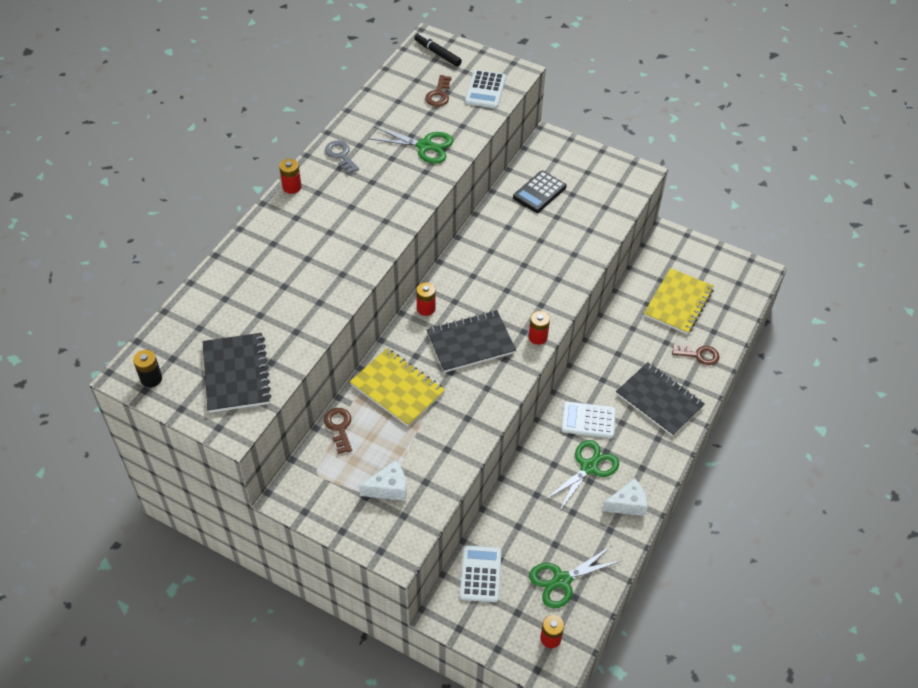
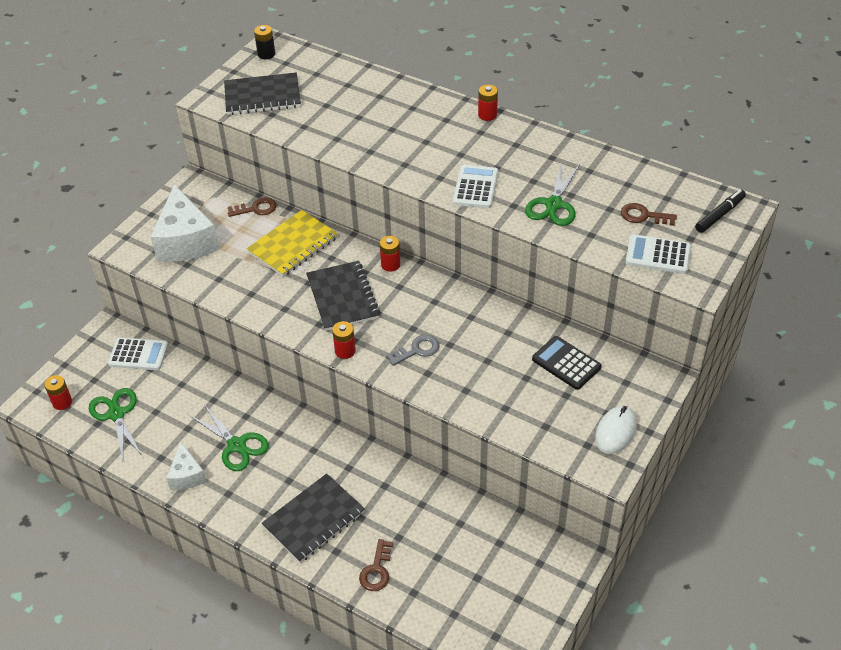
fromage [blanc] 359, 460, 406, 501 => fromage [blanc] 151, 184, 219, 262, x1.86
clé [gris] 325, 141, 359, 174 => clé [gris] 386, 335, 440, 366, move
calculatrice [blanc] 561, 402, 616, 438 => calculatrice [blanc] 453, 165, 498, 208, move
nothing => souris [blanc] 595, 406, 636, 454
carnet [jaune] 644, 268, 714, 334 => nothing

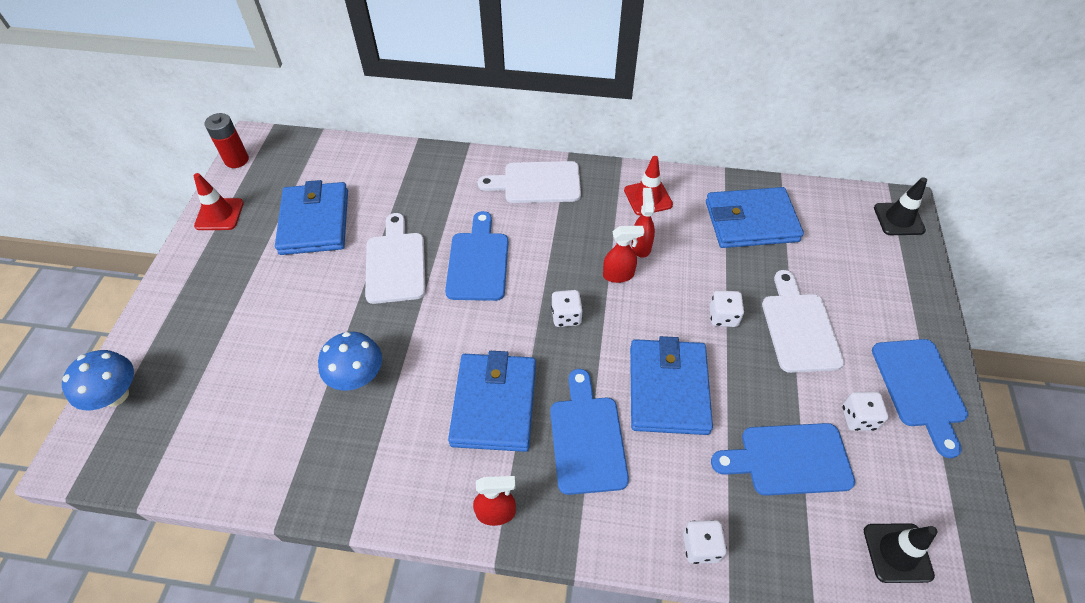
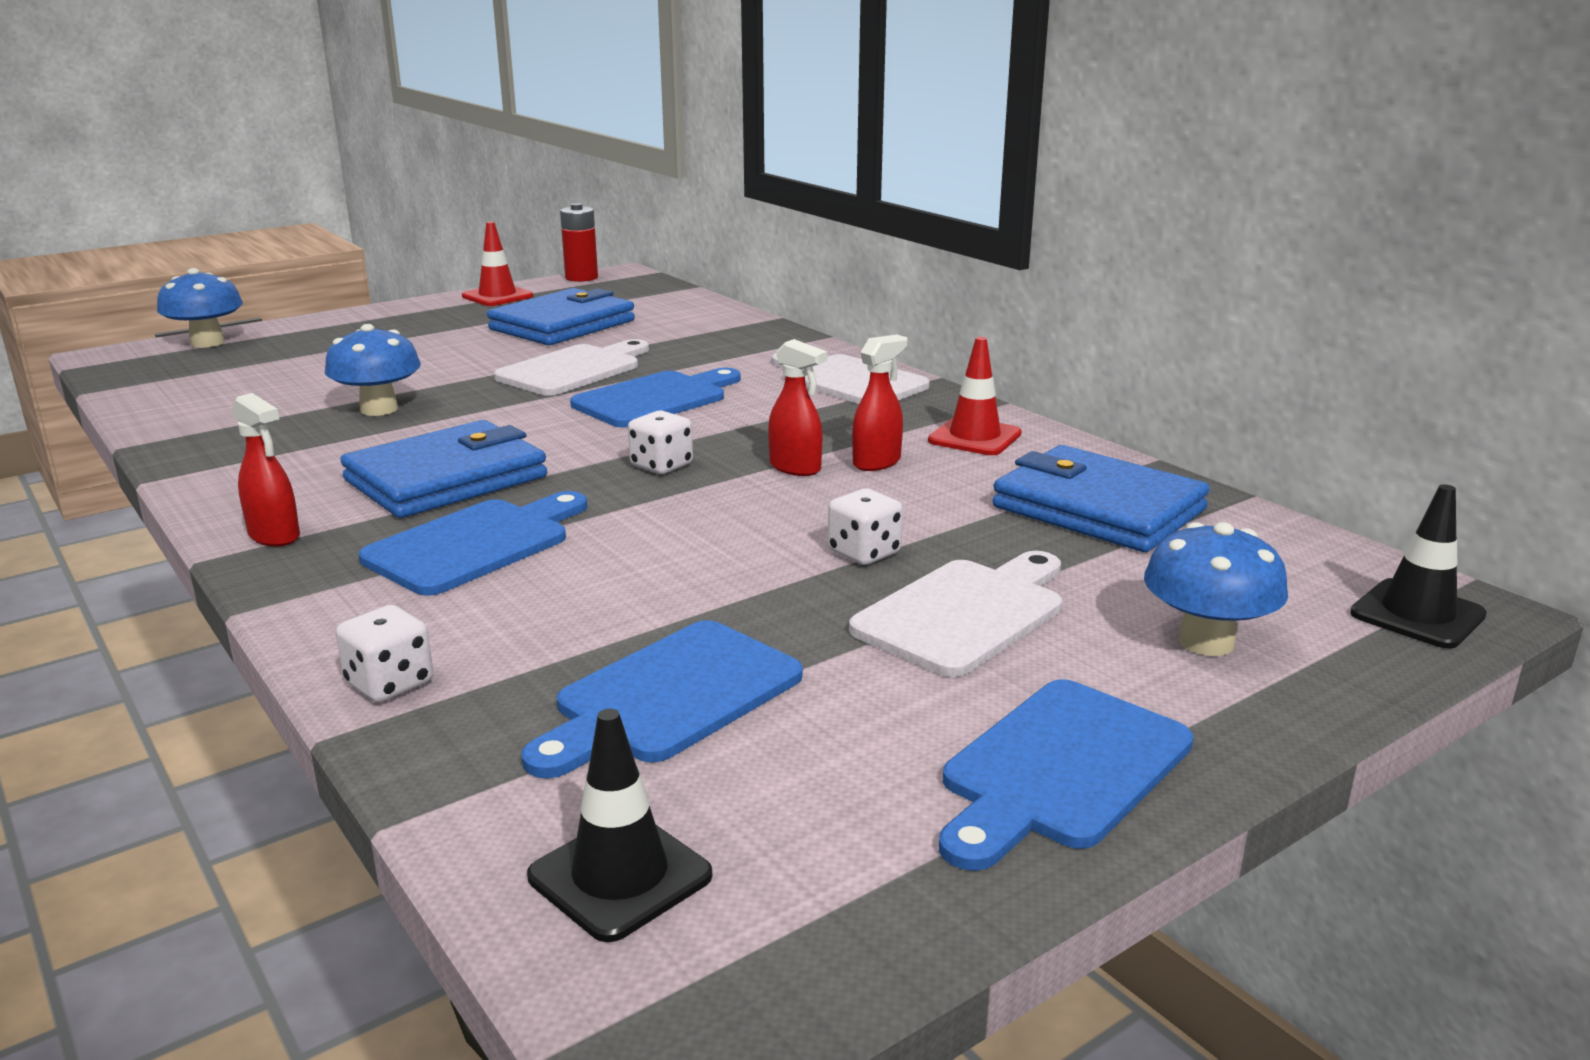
planche à découper [bleu] 711, 423, 855, 496 => planche à découper [bleu] 521, 620, 803, 779, 90 degrees counterclockwise
nothing => champignon [bleu] 1144, 522, 1288, 656
portefeuille [bleu] 630, 336, 713, 435 => nothing
dé [blanc] 842, 392, 888, 431 => nothing

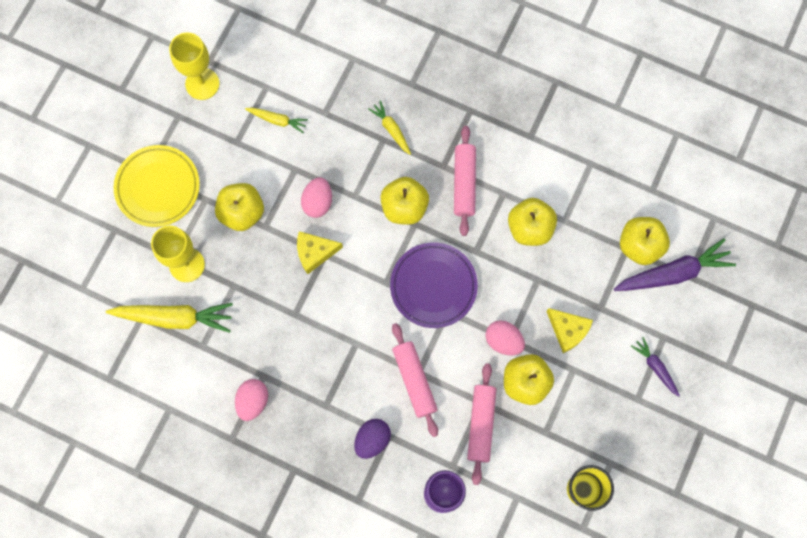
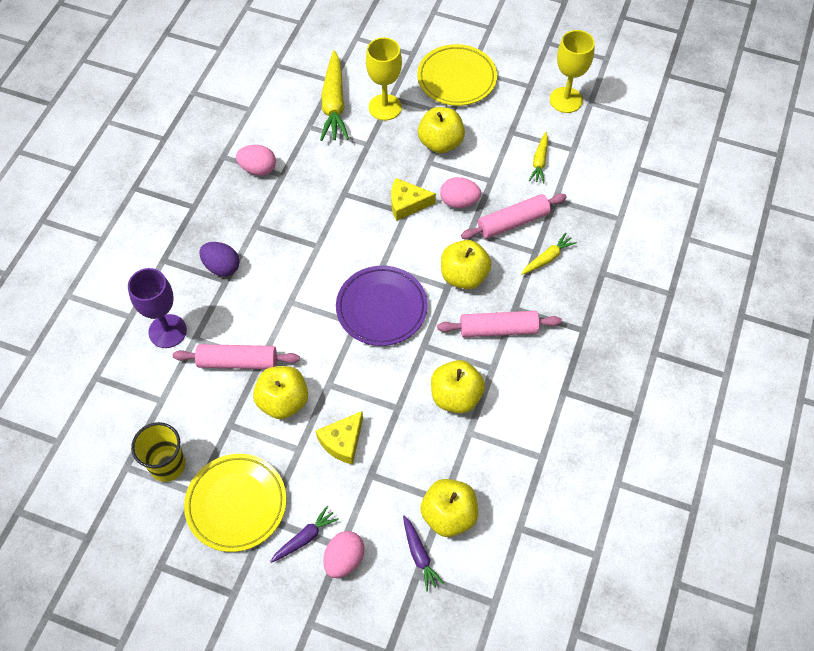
nothing => assiette [jaune] 184, 454, 286, 552
œuf [rose] 485, 320, 525, 355 => œuf [rose] 323, 531, 365, 578, move
fromage [jaune] 297, 231, 343, 274 => fromage [jaune] 391, 178, 436, 221, 75 degrees counterclockwise
carotte [violet] 614, 238, 736, 291 => carotte [violet] 403, 515, 444, 591, x0.54
rouleau à pâtisserie [rose] 392, 323, 438, 437 => rouleau à pâtisserie [rose] 461, 194, 567, 239, move

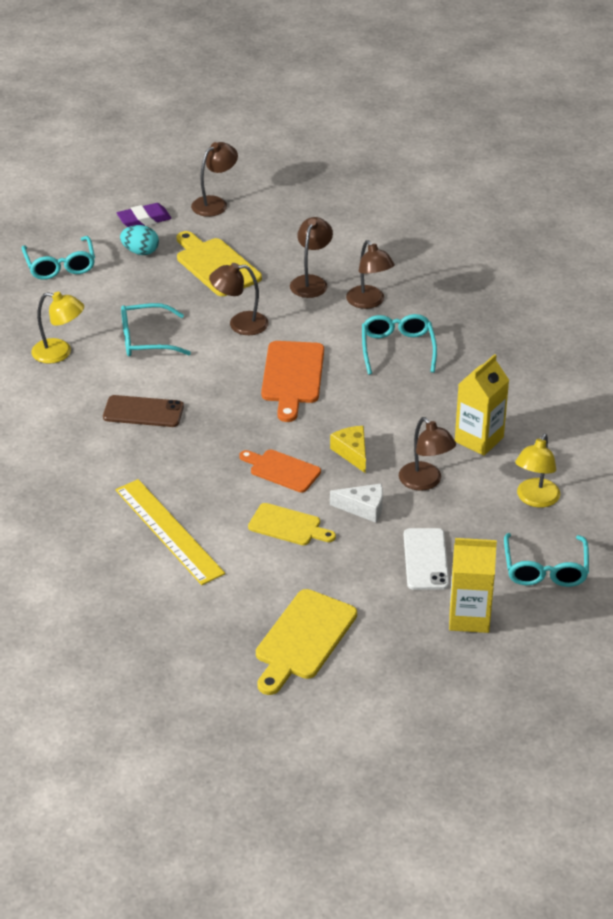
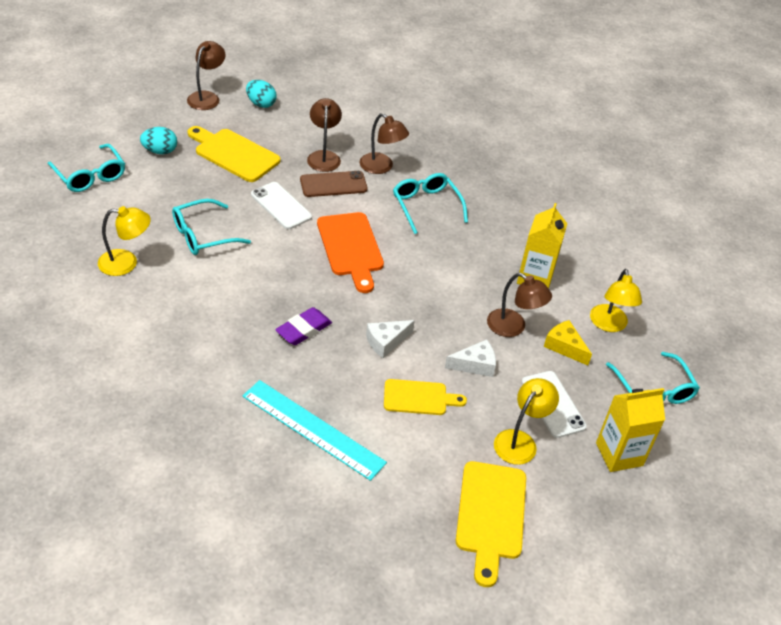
règle [jaune] 115, 479, 225, 585 => règle [turquoise] 243, 380, 387, 481
nothing => œuf [turquoise] 246, 80, 277, 108
lampe [marron] 209, 263, 269, 335 => téléphone [blanc] 251, 182, 312, 229
gomme [violet] 117, 203, 172, 227 => gomme [violet] 275, 307, 332, 345, move
téléphone [marron] 103, 395, 184, 427 => téléphone [marron] 300, 171, 368, 197, move
planche à découper [orange] 239, 450, 321, 493 => fromage [blanc] 366, 320, 415, 358
nothing => lampe [jaune] 494, 378, 559, 465
fromage [jaune] 330, 426, 366, 473 => fromage [jaune] 544, 320, 592, 365, move

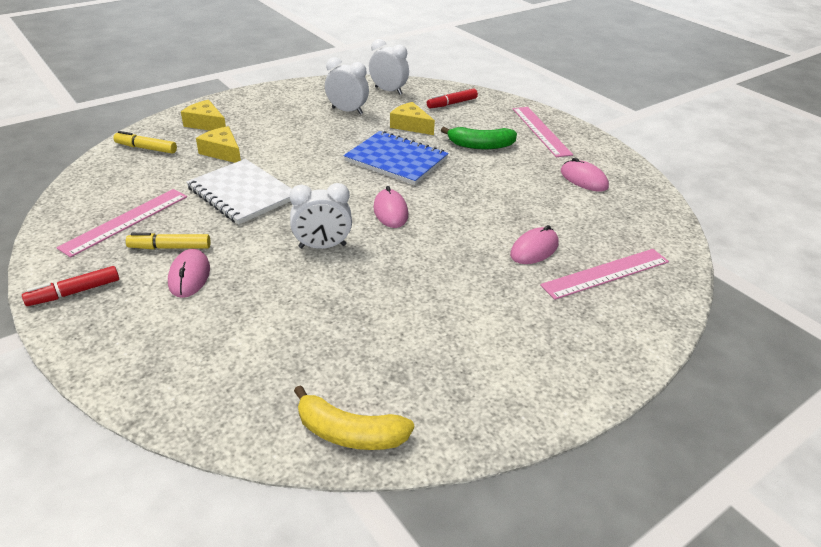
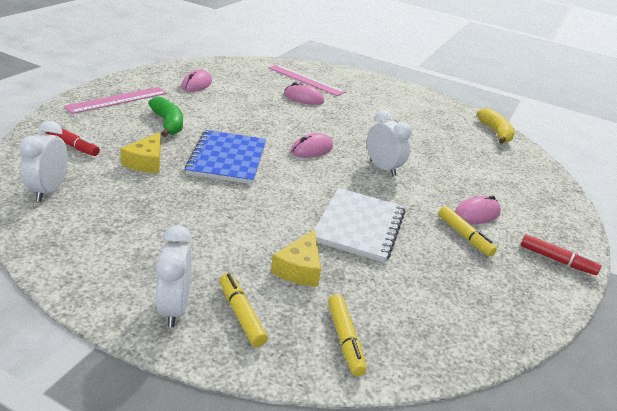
réveil [blanc] 325, 57, 369, 115 => réveil [blanc] 156, 225, 192, 327, move
fromage [jaune] 181, 100, 226, 131 => feutre [jaune] 220, 273, 268, 347
règle [rose] 56, 189, 187, 258 => nothing

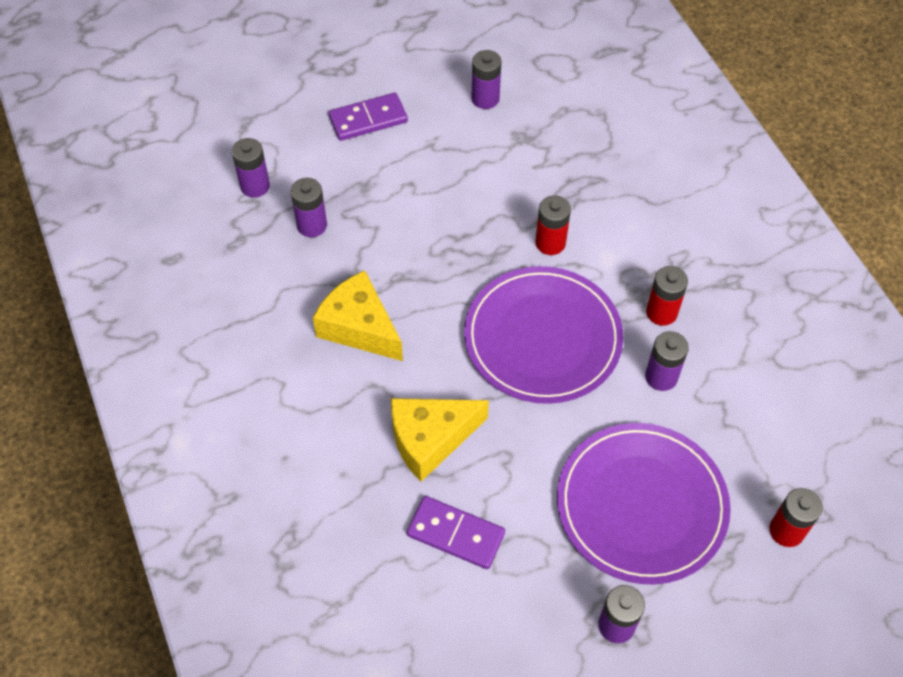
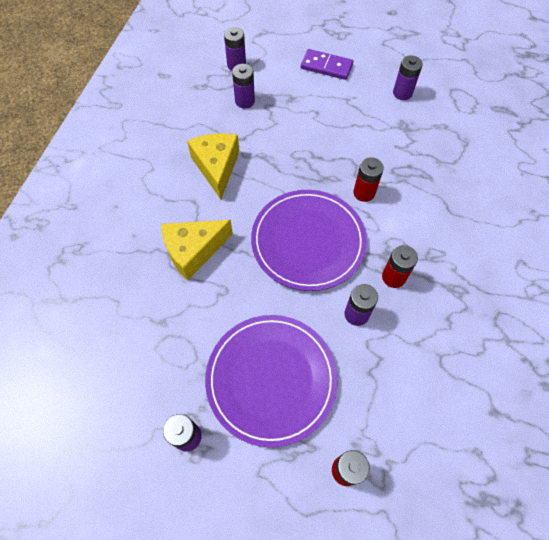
fromage [jaune] 391, 398, 489, 482 => fromage [jaune] 161, 220, 233, 280, 45 degrees counterclockwise
domino [violet] 407, 496, 505, 569 => nothing

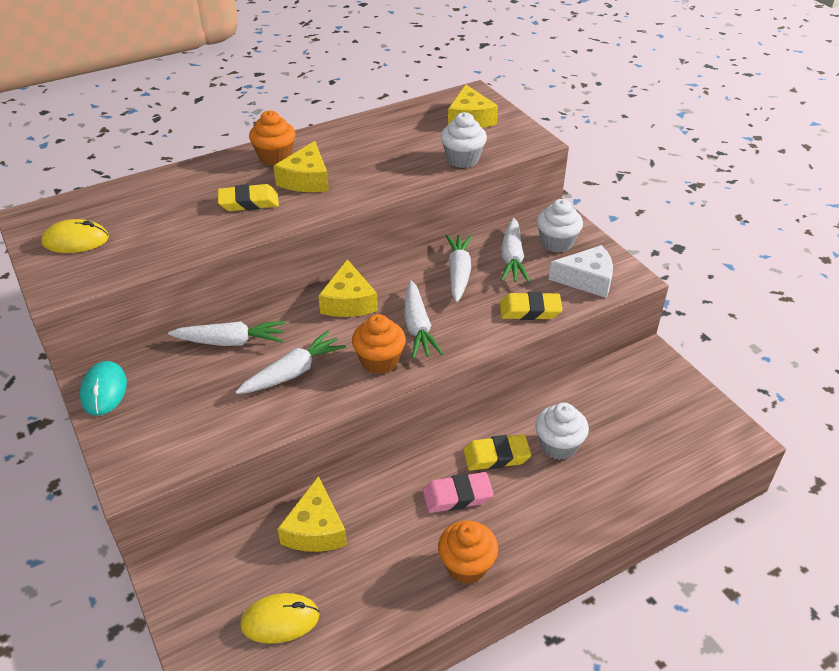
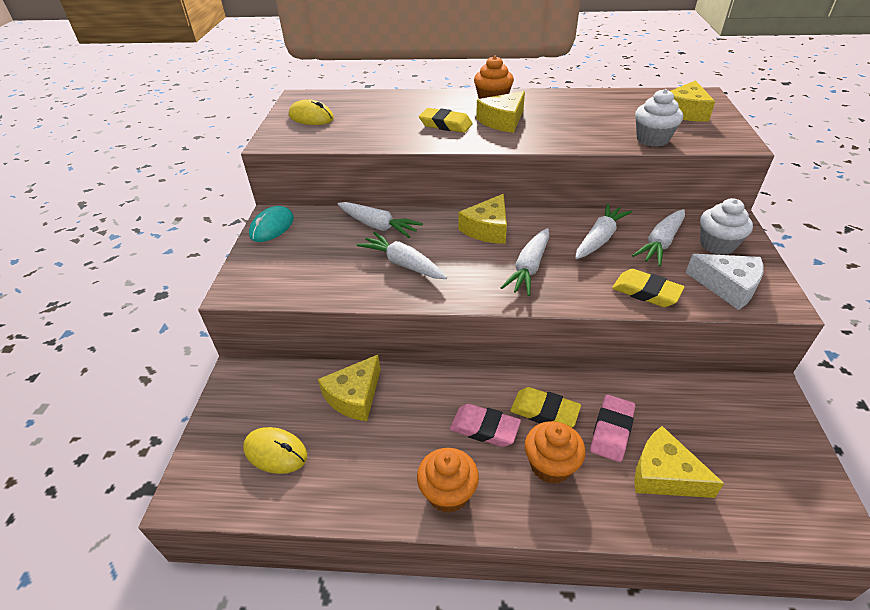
carotte [blanc] 236, 330, 346, 394 => carotte [blanc] 357, 232, 447, 279, 135 degrees counterclockwise
muffin [orange] 352, 314, 406, 374 => muffin [orange] 525, 421, 586, 484, move
muffin [blanc] 535, 403, 589, 460 => gomme [rose] 590, 395, 635, 462
nothing => fromage [jaune] 634, 426, 724, 498

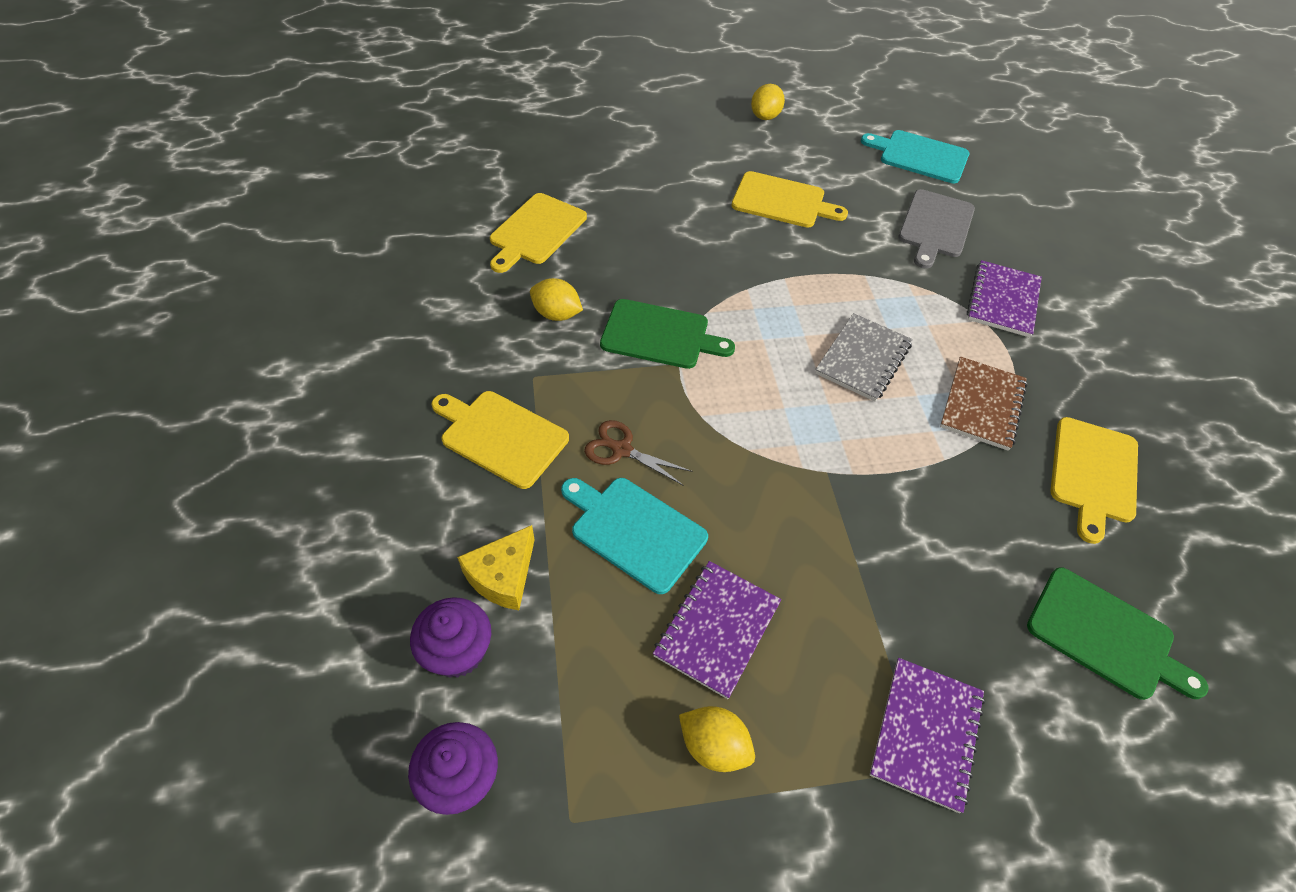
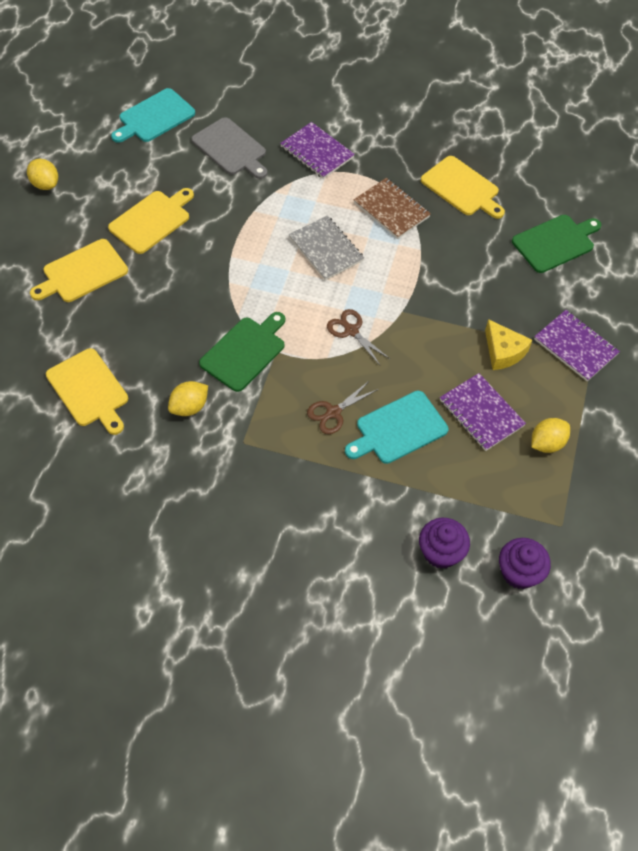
planche à découper [jaune] 431, 391, 569, 489 => planche à découper [jaune] 30, 239, 128, 302, move
nothing => ciseaux [marron] 327, 309, 390, 365
fromage [jaune] 457, 525, 534, 610 => fromage [jaune] 485, 319, 532, 370, move

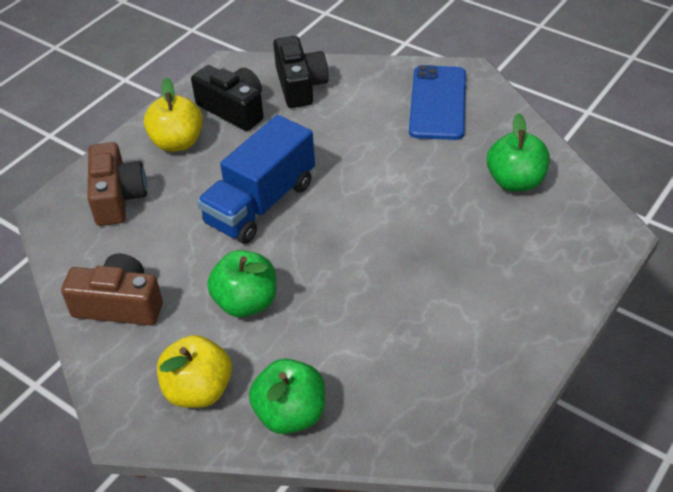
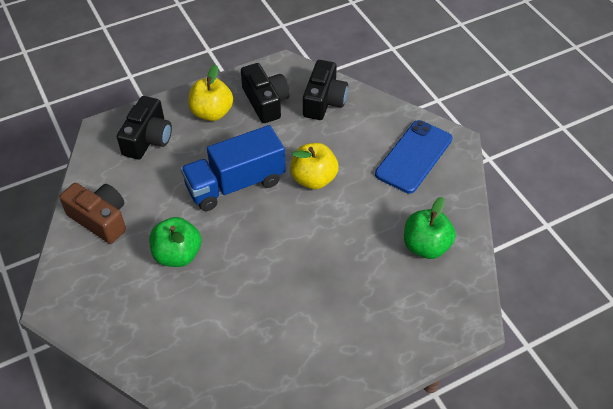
appareil photo [marron] 87, 142, 147, 226 => appareil photo [noir] 117, 96, 172, 160
pomme [jaune] 157, 335, 232, 408 => pomme [jaune] 290, 143, 339, 189, move
pomme [vert] 249, 359, 325, 434 => nothing

